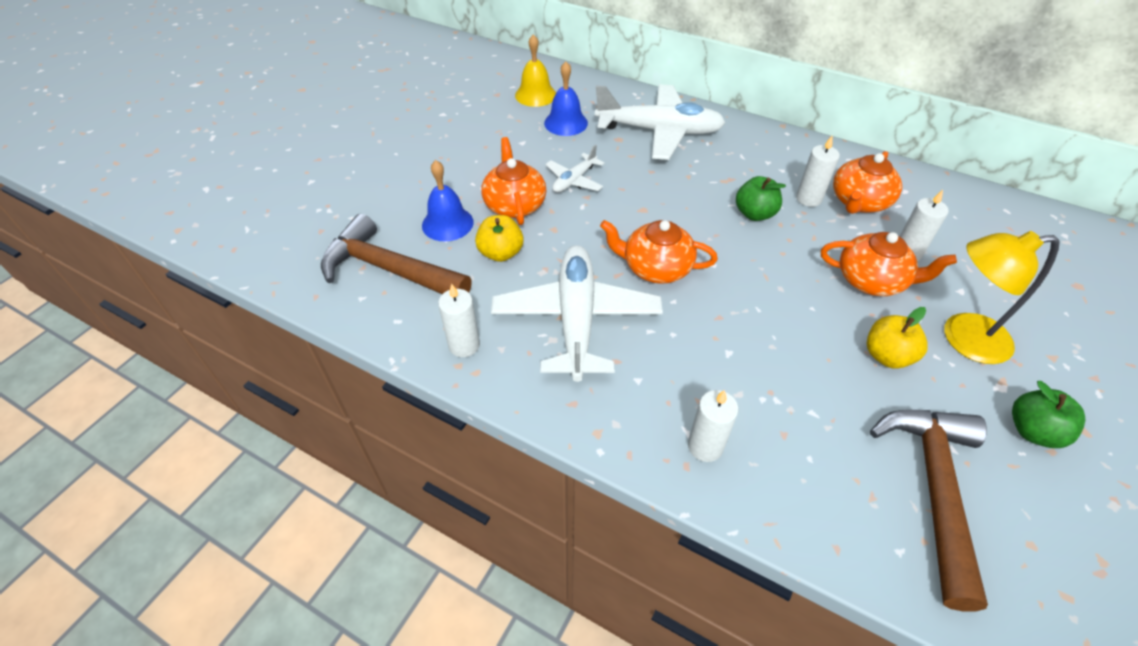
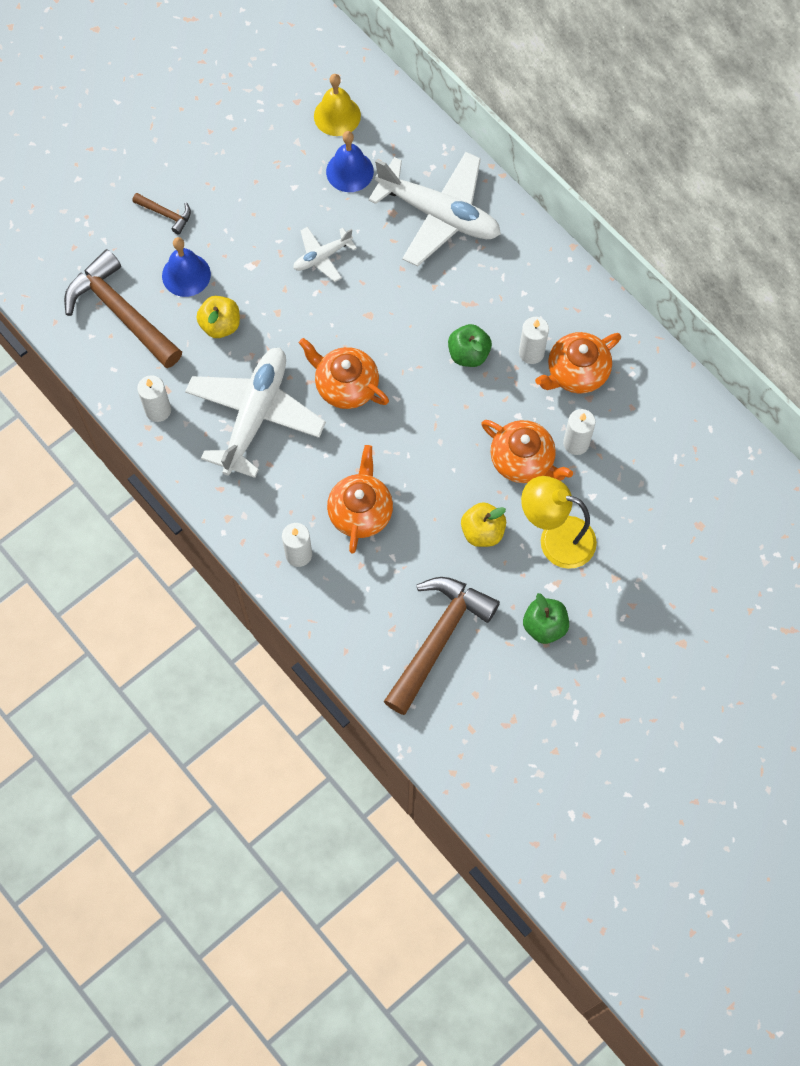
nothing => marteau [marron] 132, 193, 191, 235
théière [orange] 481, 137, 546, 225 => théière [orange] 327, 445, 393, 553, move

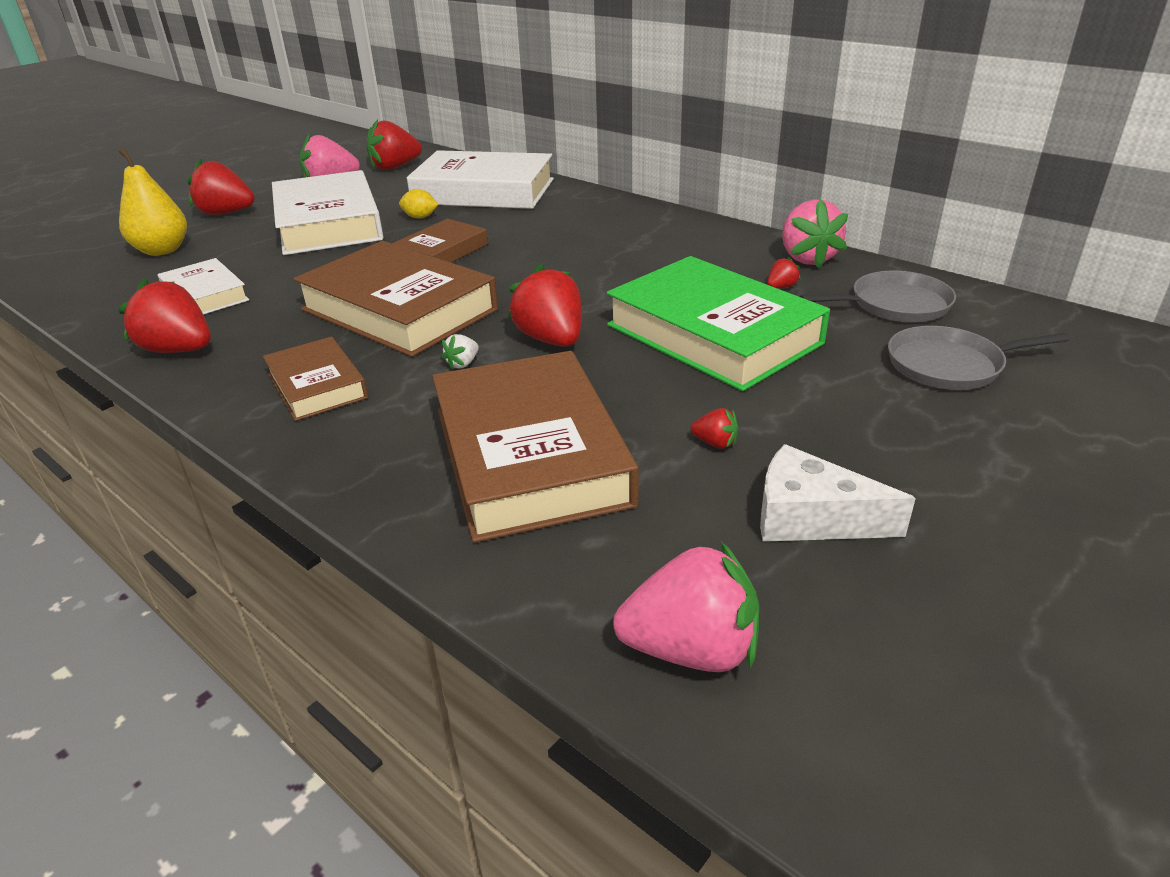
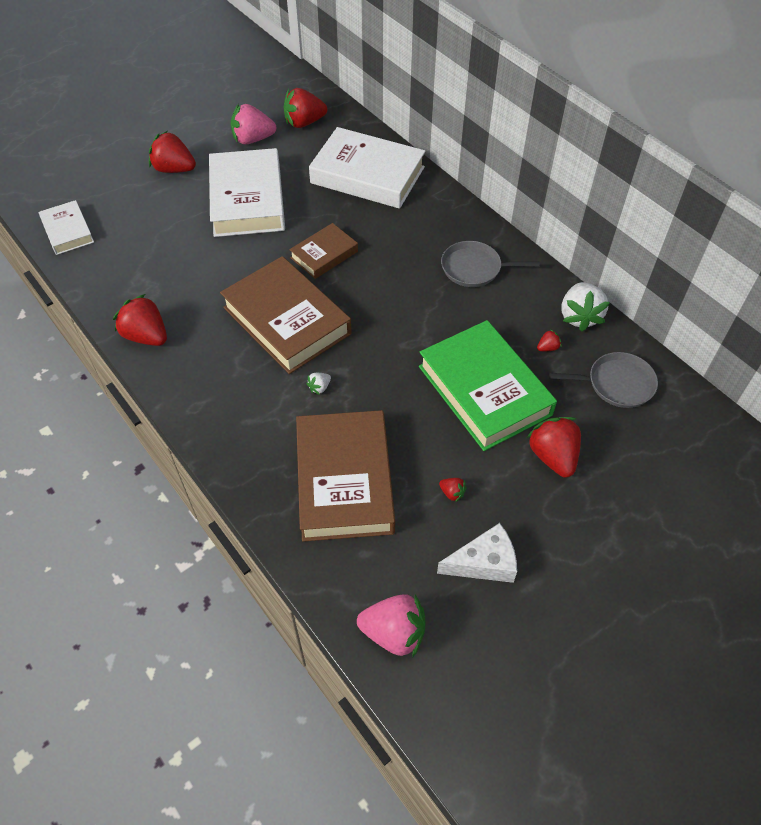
livre [blanc] 158, 258, 249, 315 => livre [blanc] 39, 200, 94, 255, move
fromage [blanc] 760, 444, 916, 542 => fromage [blanc] 437, 523, 517, 583, 135 degrees clockwise
poêle [gris] 888, 326, 1070, 390 => poêle [gris] 441, 241, 540, 287, move
fraise [rouge] 508, 264, 582, 347 => fraise [rouge] 527, 417, 581, 477, move
fraise [rose] 782, 198, 848, 268 => fraise [blanc] 561, 282, 610, 332
poire [jaune] 119, 148, 187, 256 => nothing
livre [marron] 263, 337, 368, 421 => nothing
citron [jaune] 399, 189, 438, 218 => nothing

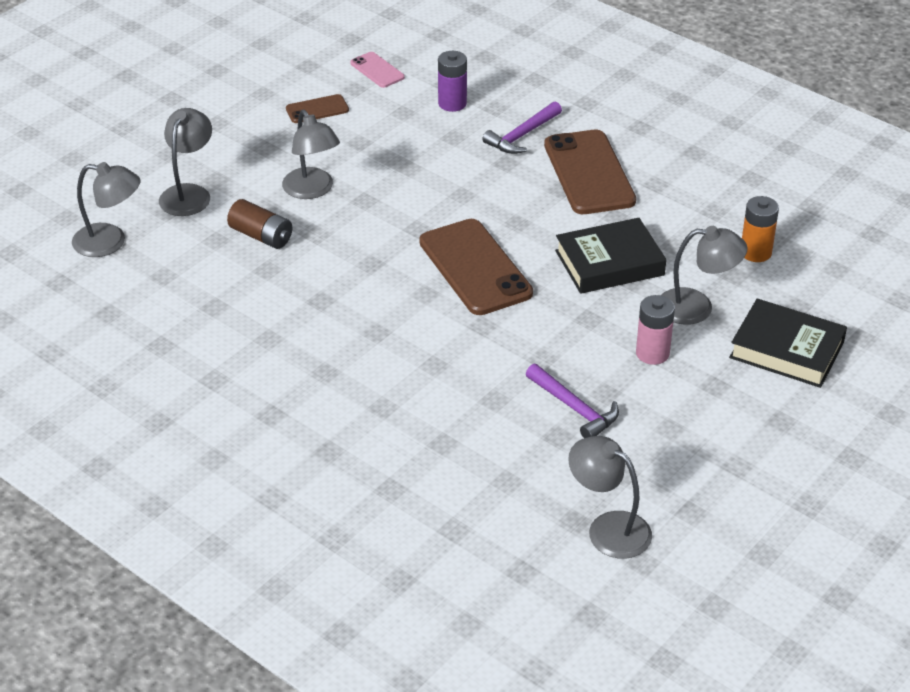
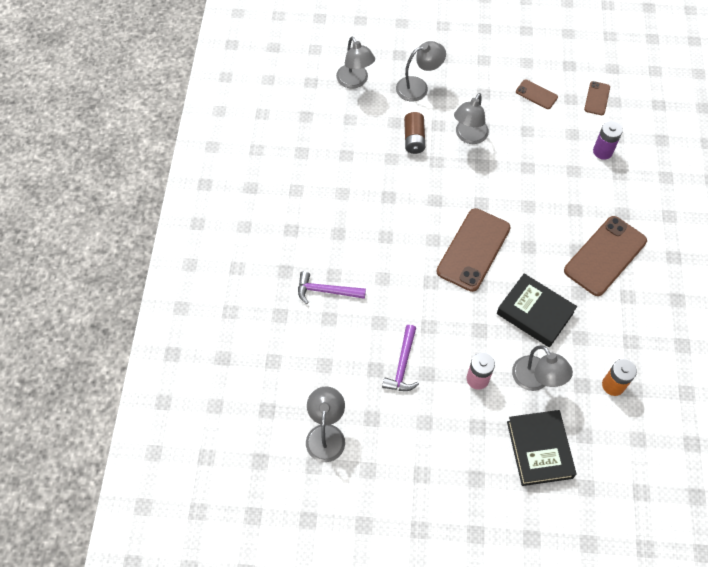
marteau [violet] 482, 101, 562, 154 => marteau [violet] 298, 271, 366, 304, move
téléphone [rose] 350, 52, 405, 88 => téléphone [marron] 584, 81, 610, 115

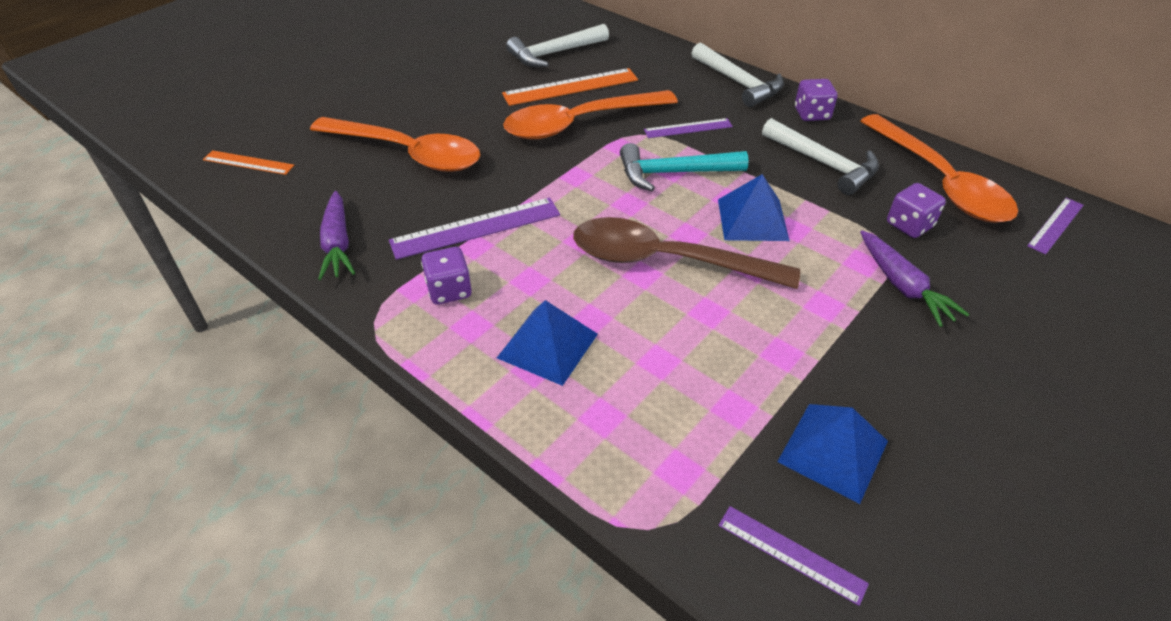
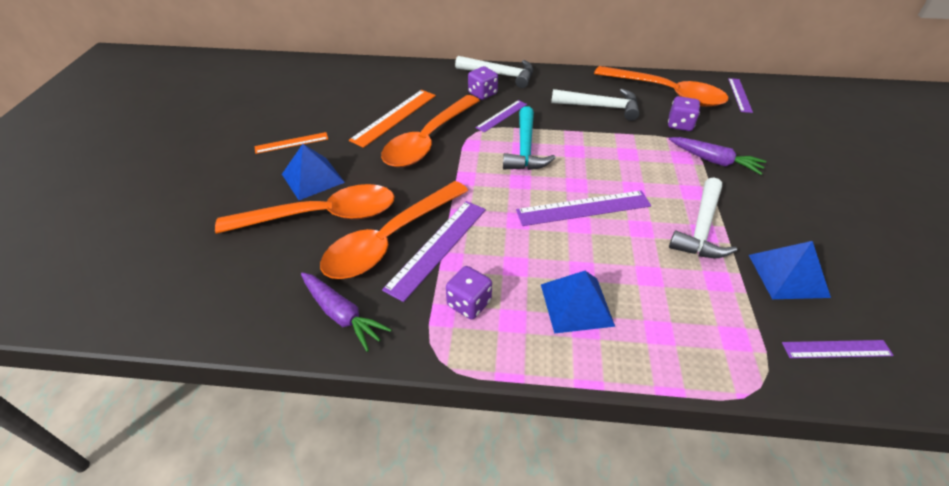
règle [orange] 203, 150, 294, 175 => règle [orange] 255, 132, 328, 154, move
pyramide [bleu] 718, 174, 790, 241 => pyramide [bleu] 282, 144, 345, 200, move
nothing => cuillère [orange] 320, 181, 468, 279
dé [violet] 795, 79, 837, 121 => dé [violet] 468, 66, 498, 100, move
marteau [turquoise] 620, 143, 749, 191 => marteau [turquoise] 503, 106, 556, 170, 45 degrees counterclockwise
cuillère [marron] 573, 217, 800, 289 => règle [violet] 516, 191, 651, 226
marteau [blanc] 506, 24, 609, 67 => marteau [blanc] 669, 177, 737, 258, move

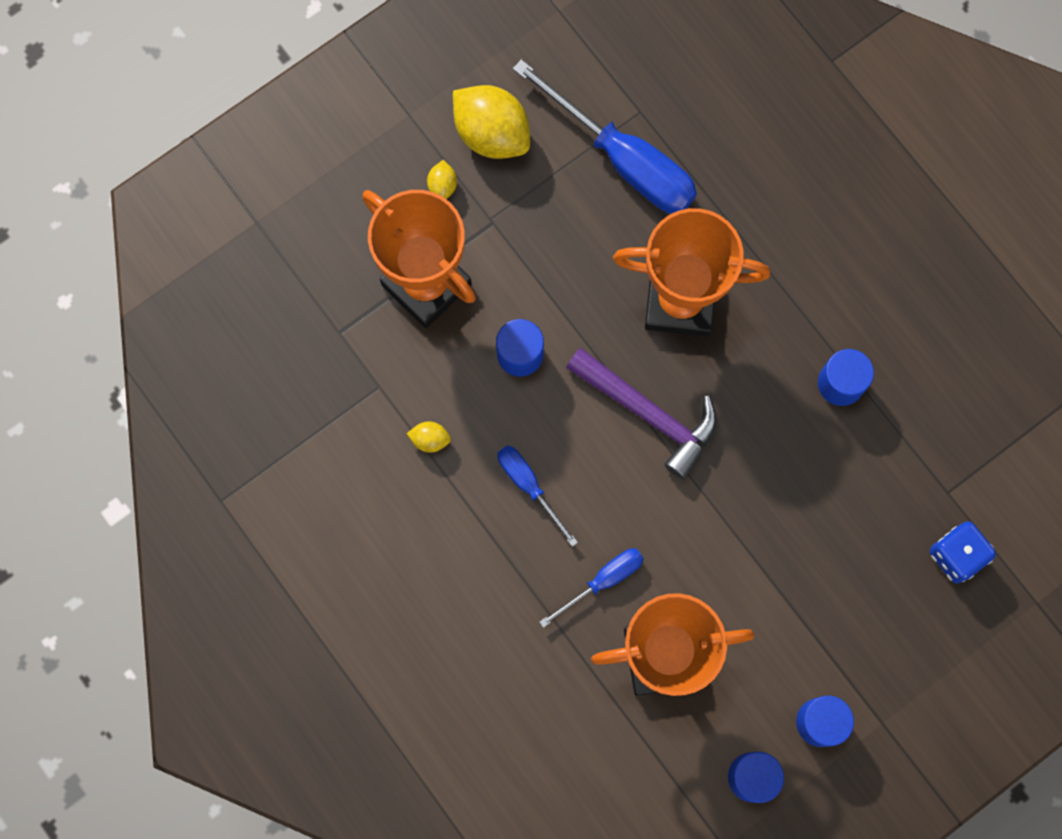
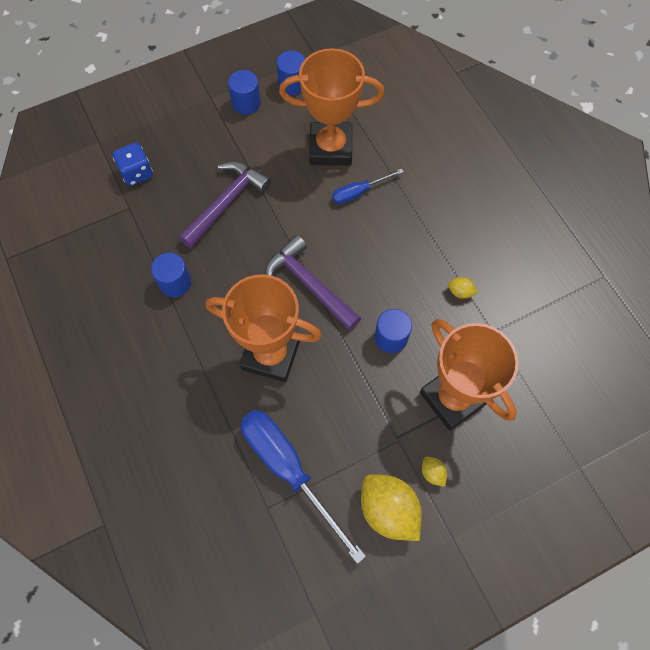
nothing => marteau [violet] 179, 161, 271, 248
citron [jaune] 427, 160, 457, 199 => citron [jaune] 422, 457, 447, 487, 45 degrees counterclockwise
tournevis [bleu] 498, 445, 578, 547 => nothing

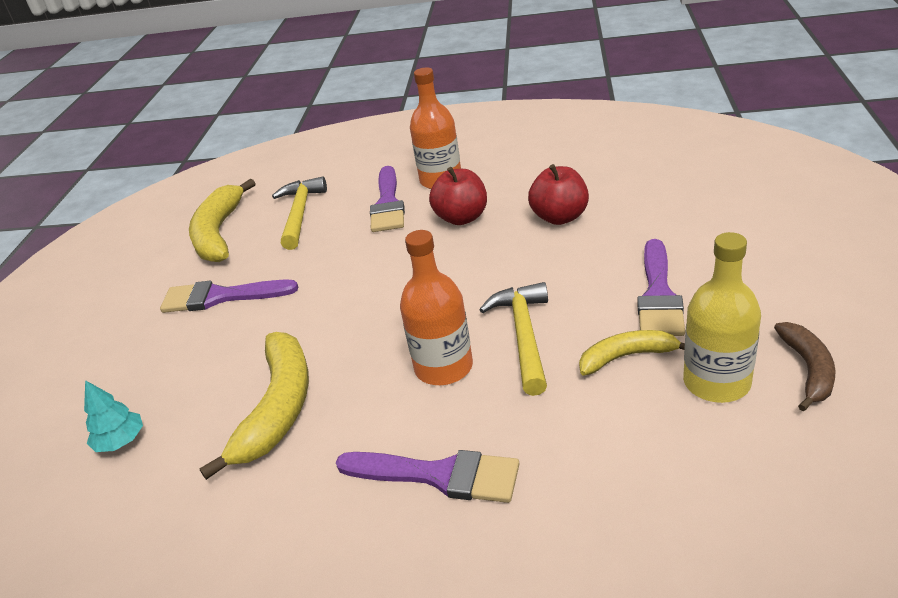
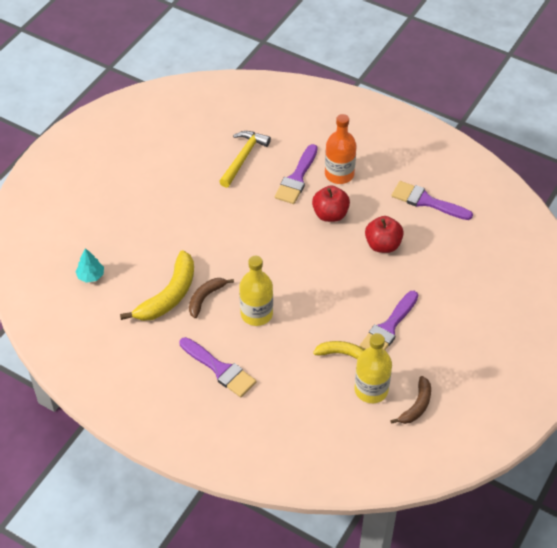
nothing => banane [marron] 189, 278, 234, 318
bouteille [orange] 400, 230, 473, 385 => bouteille [jaune] 239, 256, 273, 326
pinceau [violet] 160, 279, 298, 313 => pinceau [violet] 392, 181, 473, 220, move
banane [jaune] 189, 179, 255, 262 => nothing
marteau [jaune] 479, 282, 548, 396 => nothing

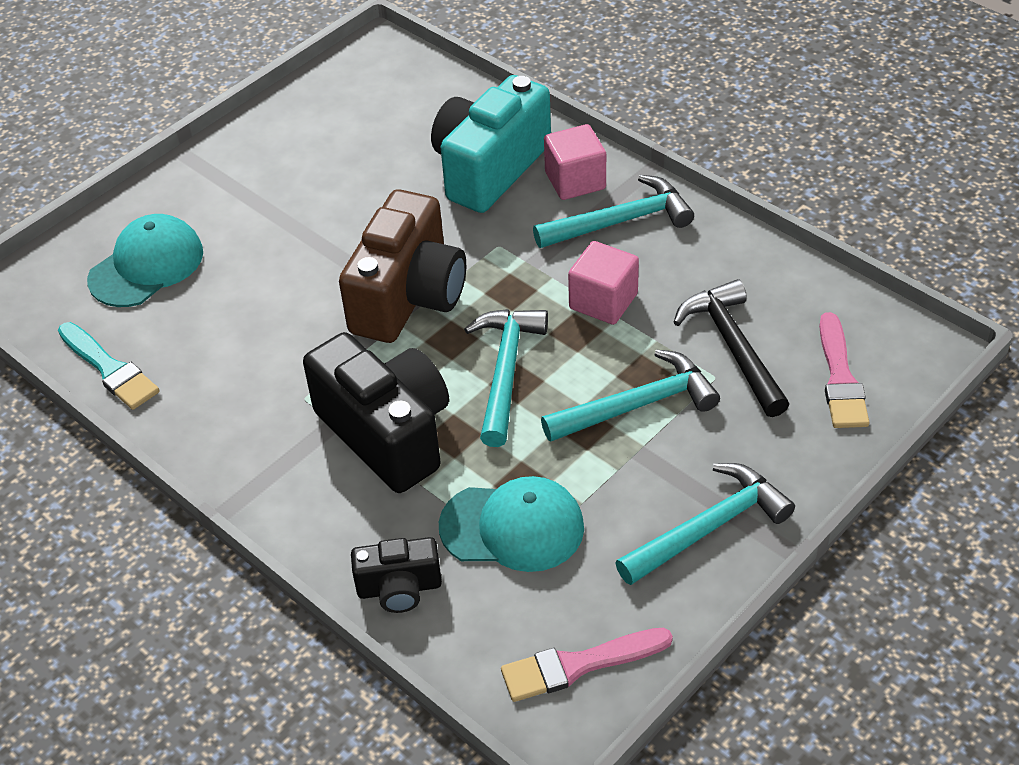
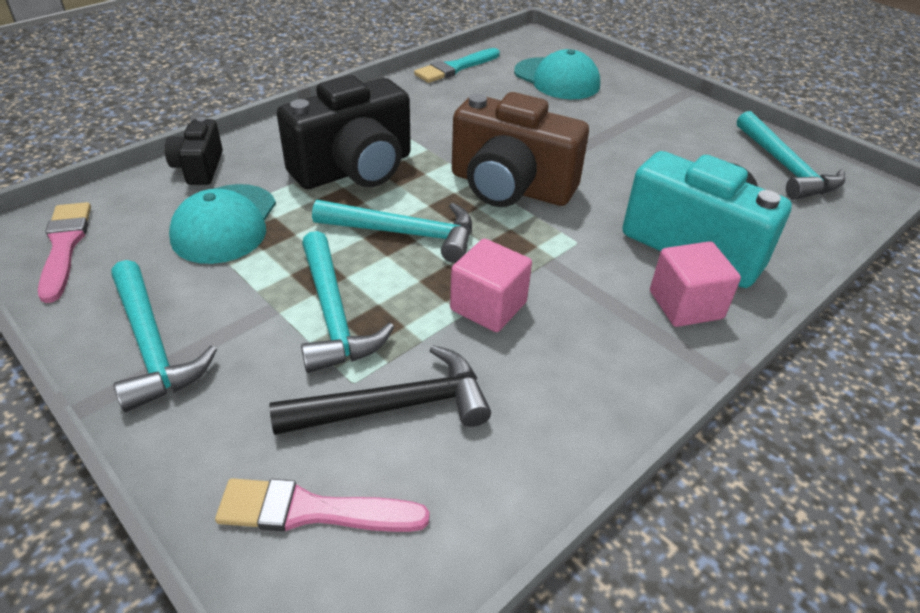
marteau [turquoise] 533, 175, 694, 248 => marteau [turquoise] 737, 111, 845, 200, move

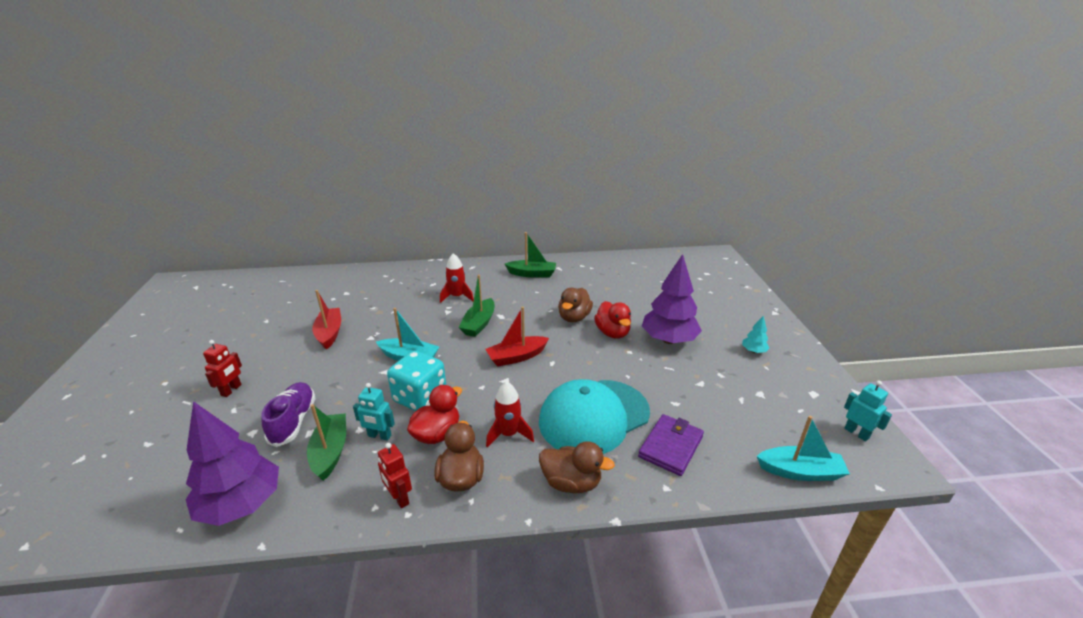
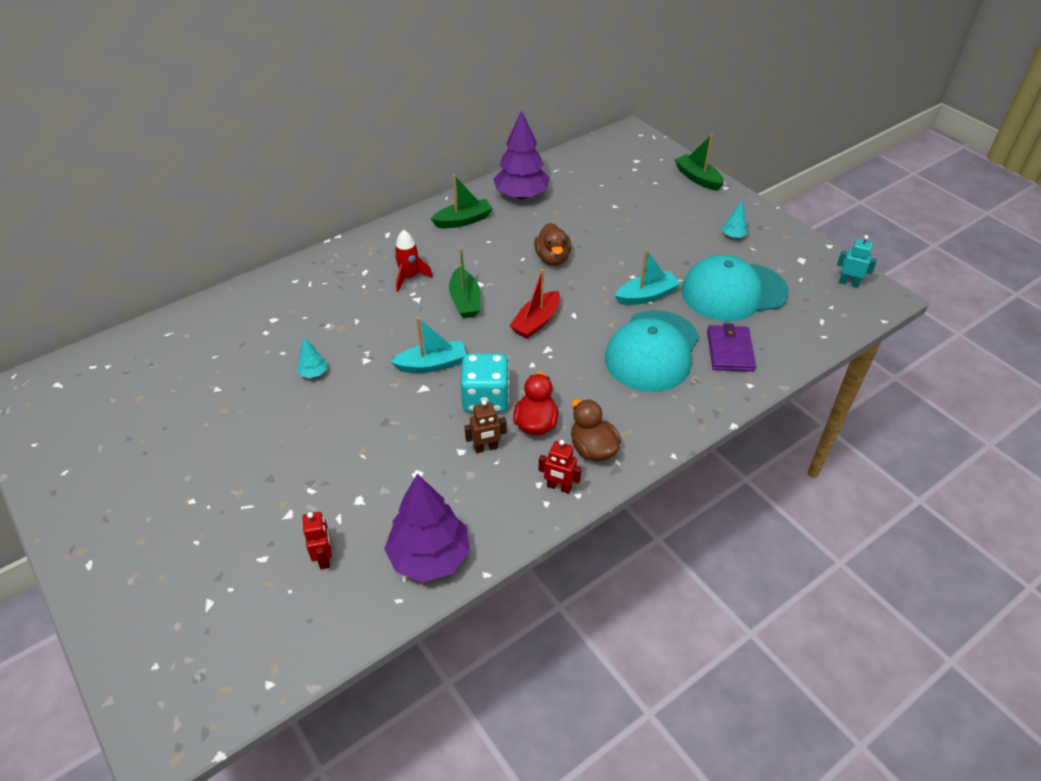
bateau [rouge] 312, 290, 341, 350 => arbre [turquoise] 296, 337, 327, 378
robot [rouge] 203, 340, 242, 397 => robot [rouge] 302, 512, 332, 569, move
robot [turquoise] 353, 383, 395, 441 => robot [marron] 465, 400, 507, 453
arbre [violet] 642, 254, 702, 344 => arbre [violet] 493, 110, 550, 199, move
bateau [turquoise] 757, 416, 850, 481 => bateau [turquoise] 615, 249, 681, 305, move
bateau [vert] 307, 404, 346, 481 => bateau [vert] 675, 134, 724, 191, move
nothing => casquette [turquoise] 682, 255, 789, 321
chaussure [violet] 261, 382, 316, 447 => nothing
fusée [rouge] 486, 381, 534, 448 => nothing
canard [marron] 539, 441, 615, 493 => nothing
canard [rouge] 594, 301, 631, 339 => nothing

